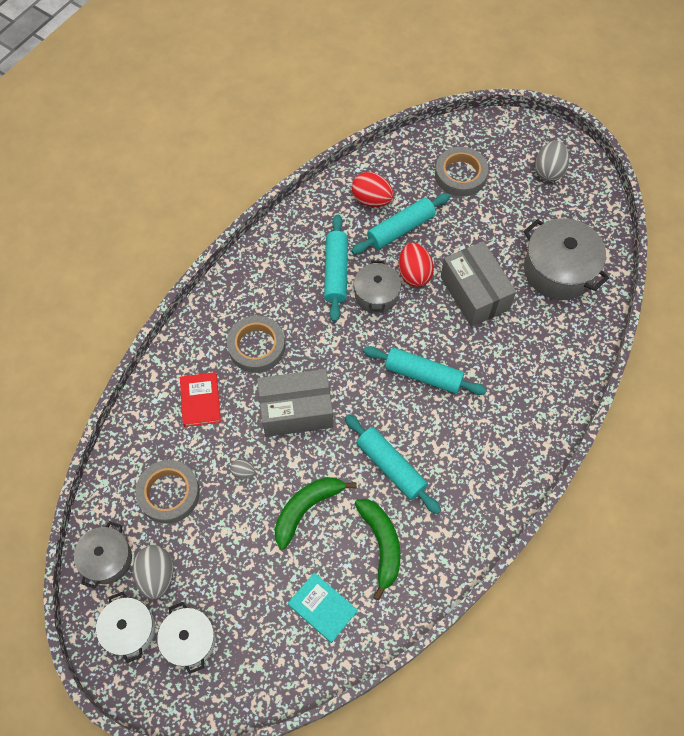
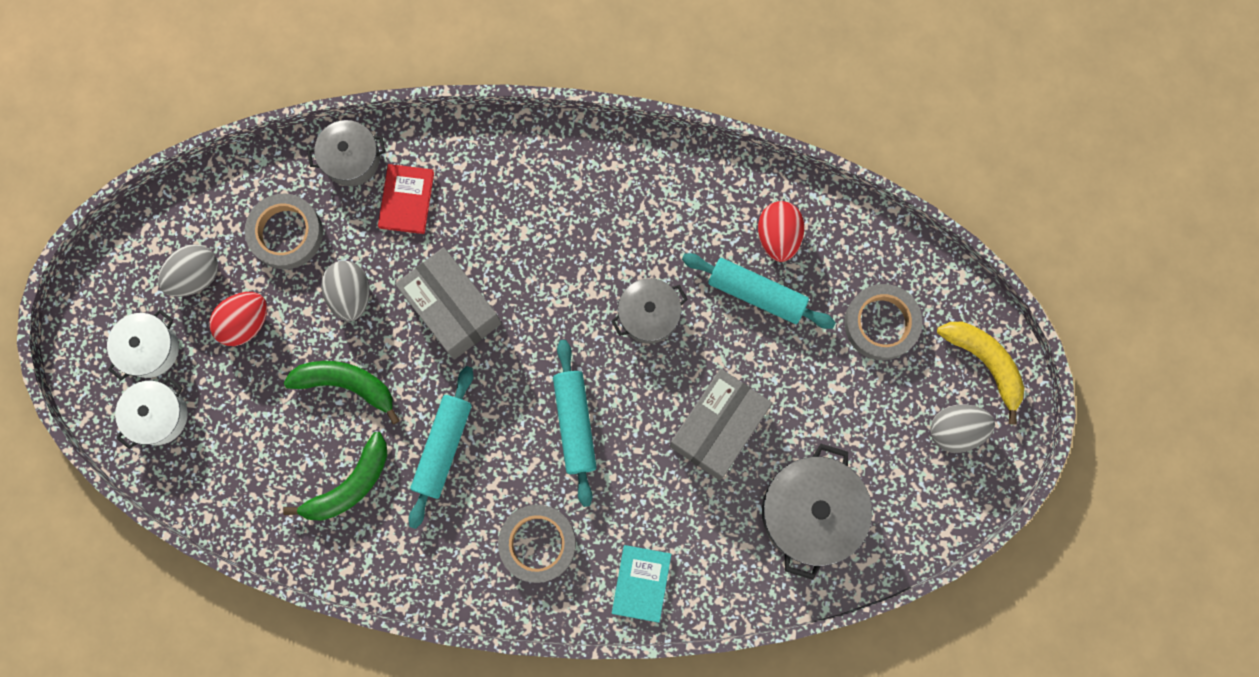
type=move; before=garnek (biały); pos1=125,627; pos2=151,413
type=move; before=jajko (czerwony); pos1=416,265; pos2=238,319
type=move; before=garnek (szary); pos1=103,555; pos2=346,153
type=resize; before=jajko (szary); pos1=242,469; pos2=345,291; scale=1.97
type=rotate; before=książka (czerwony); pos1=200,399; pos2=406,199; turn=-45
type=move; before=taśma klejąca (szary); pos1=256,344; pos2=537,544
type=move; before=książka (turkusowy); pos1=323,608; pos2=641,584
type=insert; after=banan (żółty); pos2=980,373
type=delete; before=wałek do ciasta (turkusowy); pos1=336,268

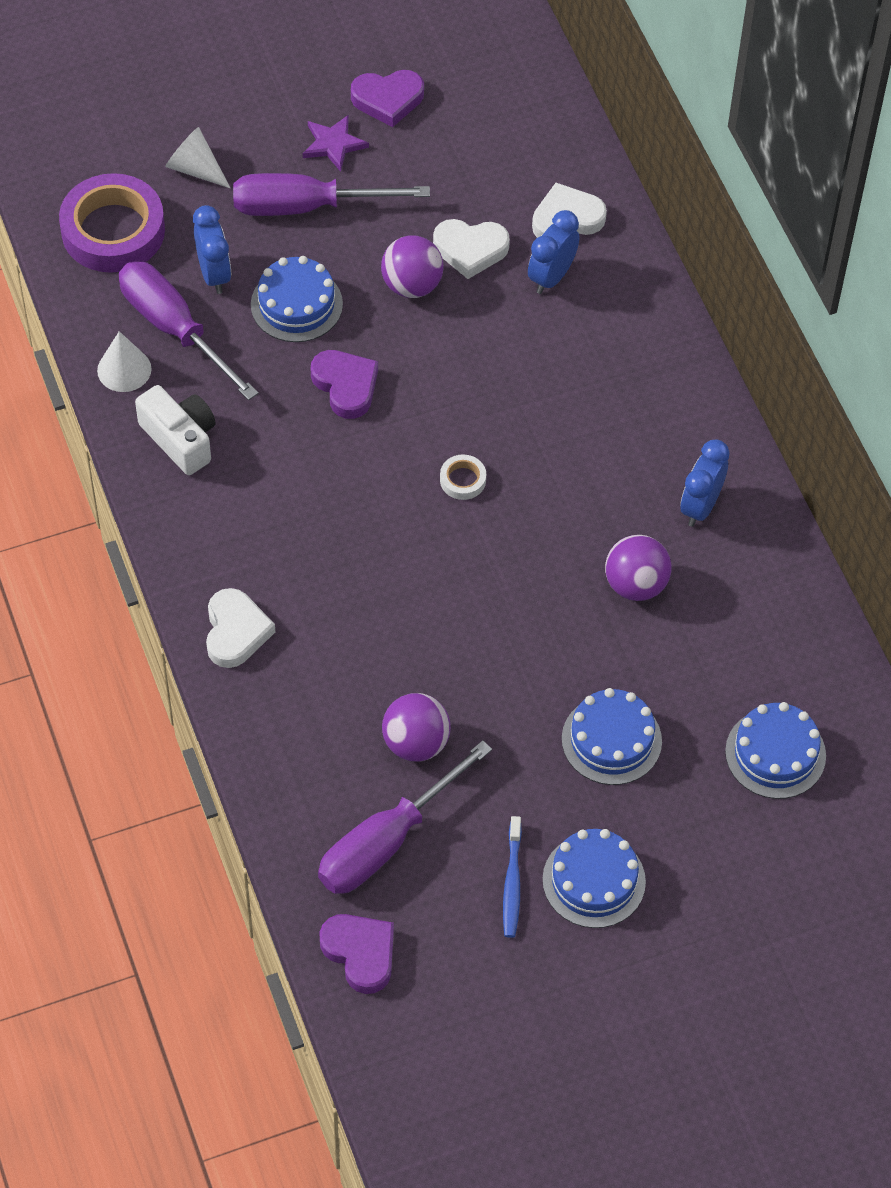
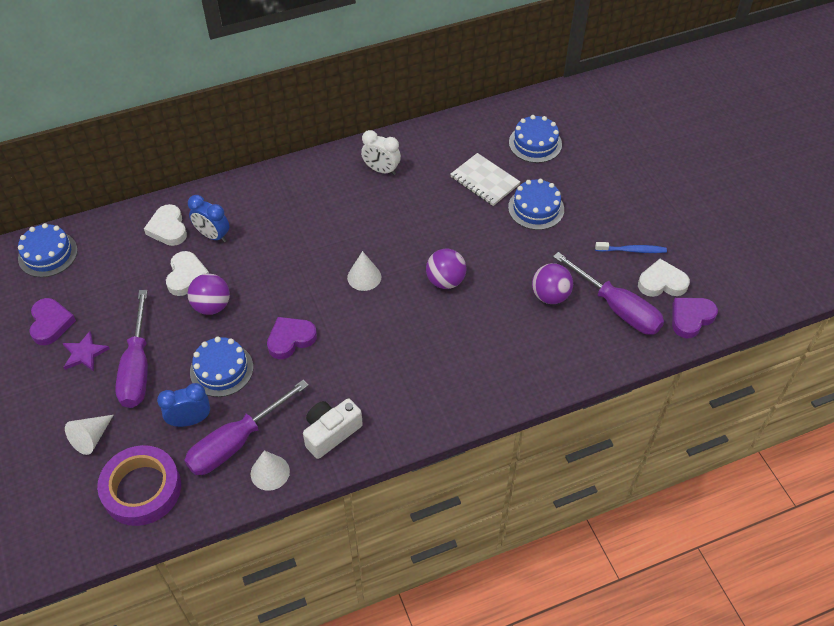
type=move; before=tort (niebieski); pos1=594,878; pos2=48,250
type=replace; before=taśma klejąca (biały); after=stożek (biały); pos1=463,477; pos2=364,271
type=recolor; before=budzik (niebieski); after=budzik (biały); pos1=705,483; pos2=381,152
type=move; before=piłka (fioletowy); pos1=638,568; pos2=446,269
type=insert; after=zeszyt (biały); pos2=485,179
type=move; before=serce (biały); pos1=240,628; pos2=664,278

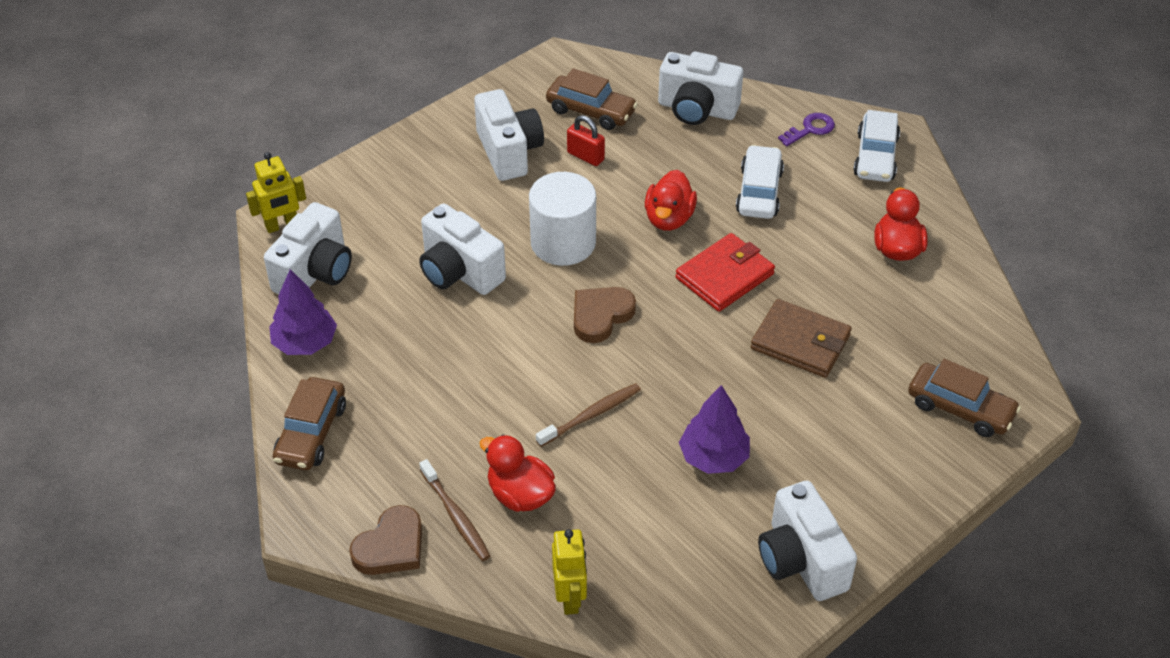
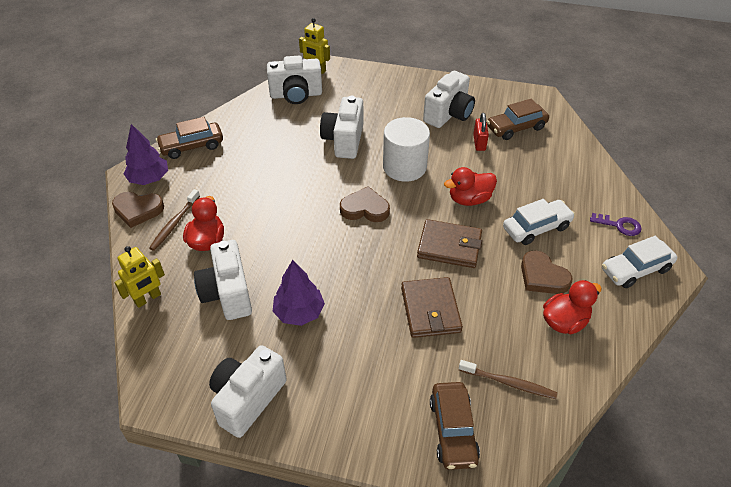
type=move; before=drzewko (fioletowy); pos1=303,312; pos2=146,154
type=move; before=aparat fotograficzny (biały); pos1=700,88; pos2=223,280
type=recolor; before=portfel (czerwony); after=portfel (brązowy); pos1=725,272; pos2=449,243
type=move; before=szczoteczka do zębów (brązowy); pos1=588,415; pos2=508,379
type=rotate; before=samochód (brązowy); pos1=592,99; pos2=518,119; turn=75
type=insert; after=serce (brązowy); pos2=547,272

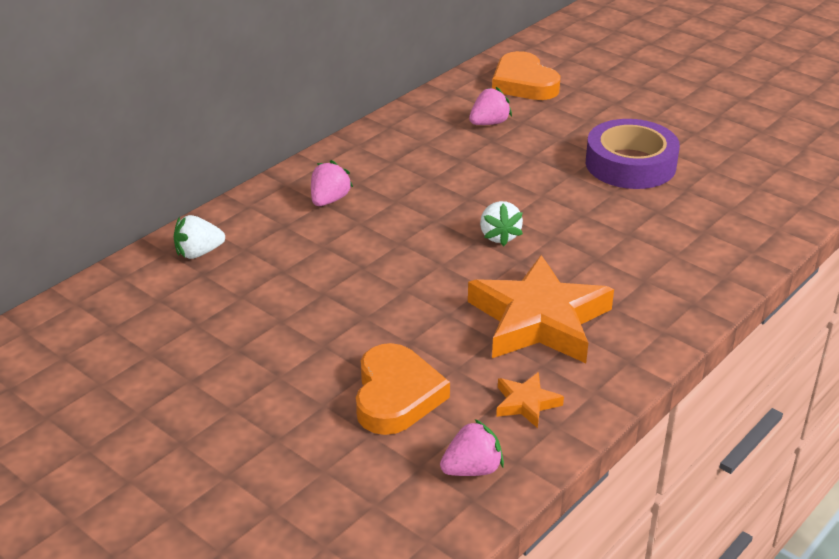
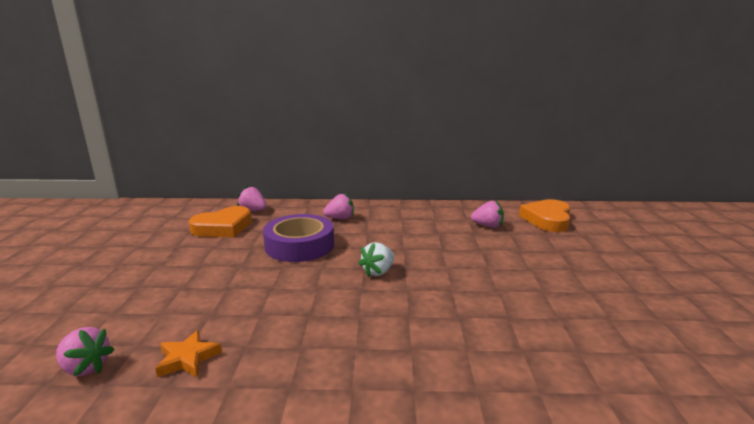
type=move; before=serce (pomarańczowy); pos1=403,389; pos2=220,221
type=recolor; before=truskawka (biały); after=truskawka (różowy); pos1=199,237; pos2=251,198
type=move; before=taśma klejąca (fioletowy); pos1=633,154; pos2=298,238
type=delete; before=gwiazda (pomarańczowy); pos1=541,309

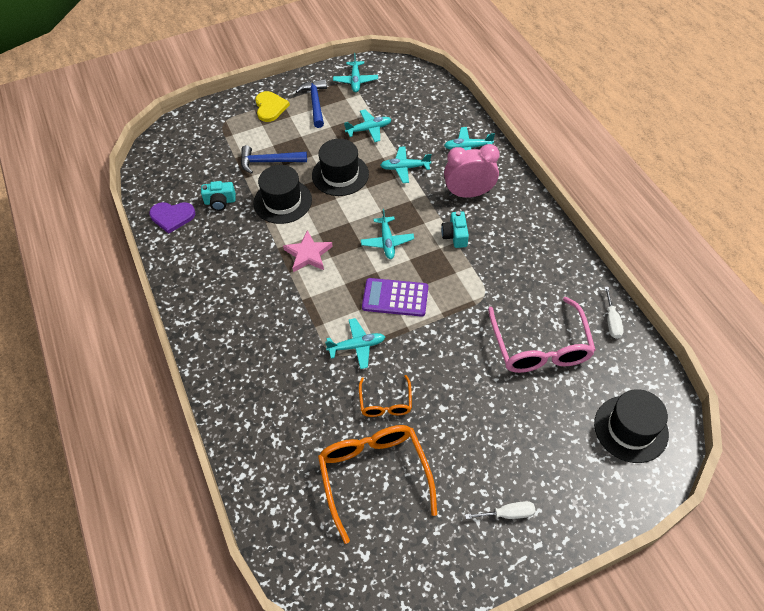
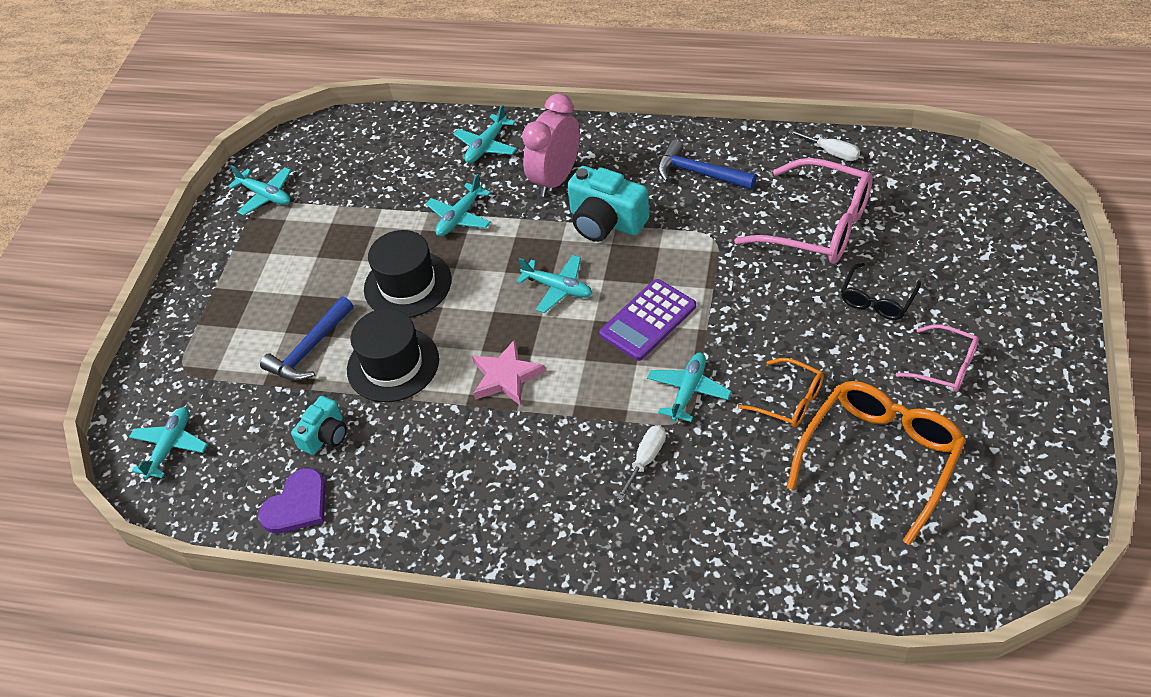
type=move; before=samolot (turkusowy); pos1=368,125; pos2=168,443
type=resize; before=aparat fotograficzny (turkusowy); pos1=455,229; pos2=608,204; scale=1.67
type=move; before=śrubokręt (biały); pos1=500,510; pos2=641,462
type=move; before=młotek (niebieski); pos1=311,103; pos2=707,164
type=rotate; before=okulary (pomarańczowy); pos1=377,484; pos2=876,463; turn=105
type=insert; after=okulary (czarny); pos2=881,291
type=insert; after=okulary (różowy); pos2=937,358
type=delete; before=serce (żółty); pos1=272,106
type=delete; before=kapelusz (czarny); pos1=631,426

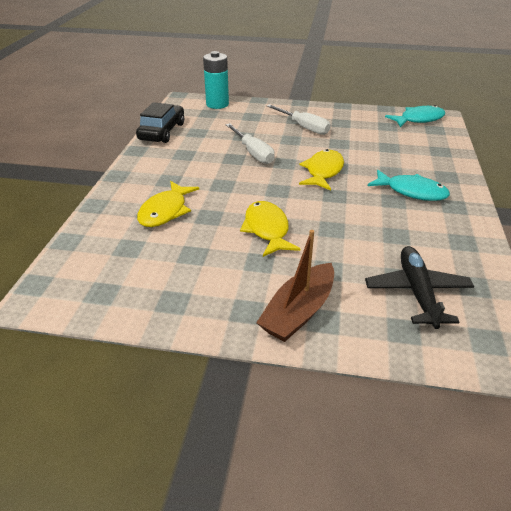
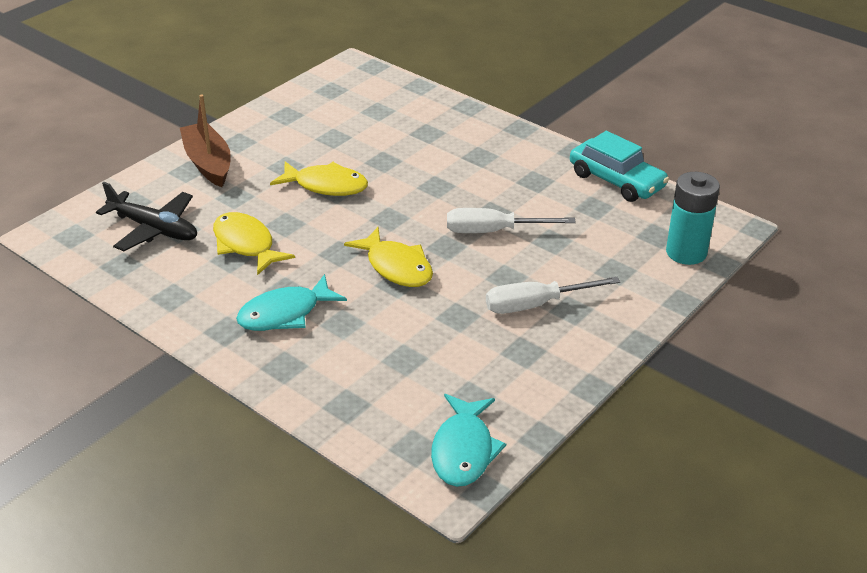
type=move; before=ryba (żółty); pos1=168,204; pos2=254,243
type=recolor; before=samochód (czarny); after=samochód (turkusowy); pos1=160,122; pos2=619,166

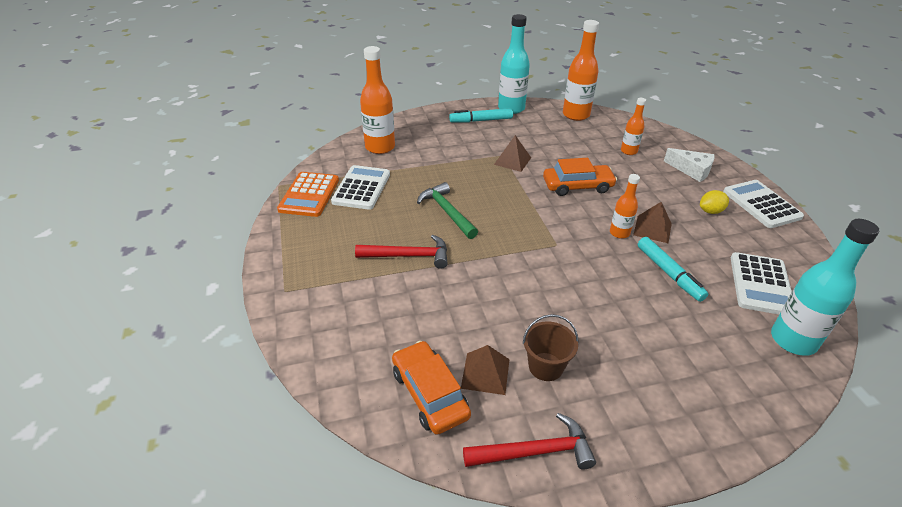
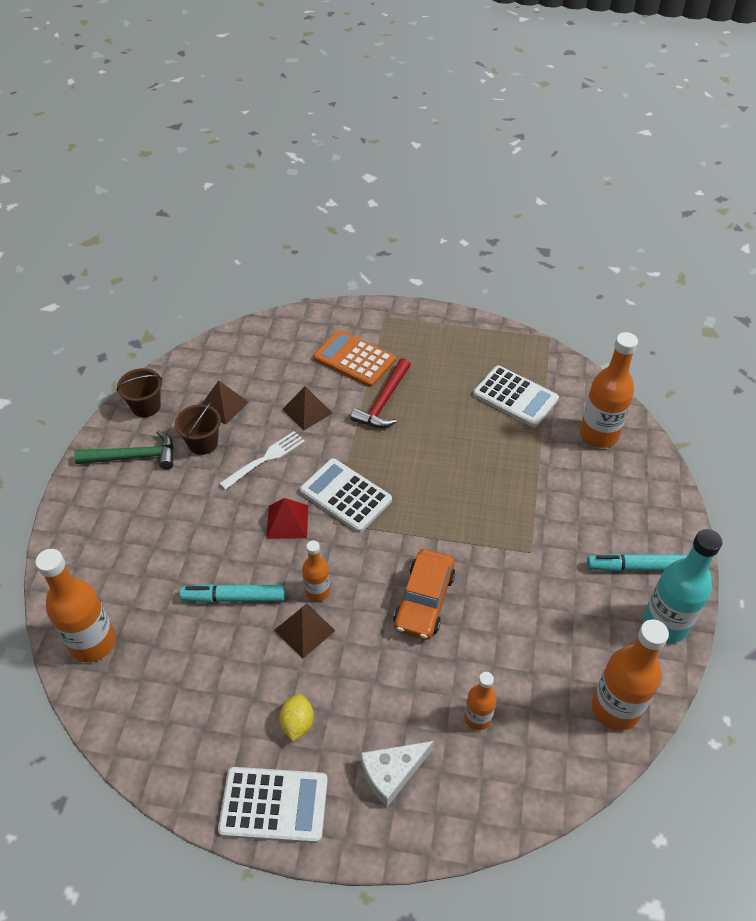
type=recolor; before=butelka (turkusowy); after=butelka (pomarańczowy); pos1=825,287; pos2=75,605
type=move; before=młotek (zielony); pos1=447,210; pos2=124,449
type=replace; before=młotek (czerwony); after=wiadro (brązowy); pos1=529,441; pos2=140,392
type=insert; after=widelec (biały); pos2=262,460
type=insert; after=piramida (czerwony); pos2=287,518
type=move; before=piramida (brązowy); pos1=512,153; pos2=307,408
type=move; before=kalkulator (biały); pos1=761,283; pos2=346,495
type=move; before=kalkulator (pomarańczowy); pos1=308,194; pos2=355,358
type=rotate; before=flamaster (turkusowy); pos1=481,115; pos2=637,563; turn=-105
type=delete; before=samochód (pomarańczowy); pos1=431,388

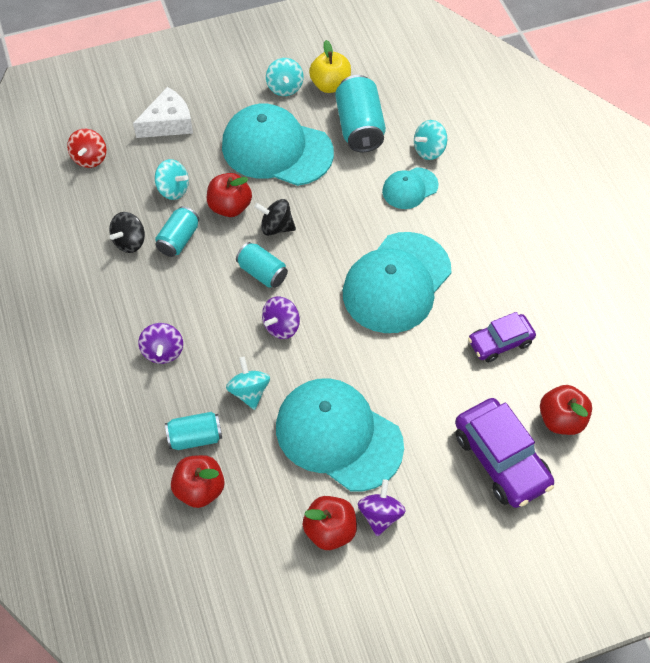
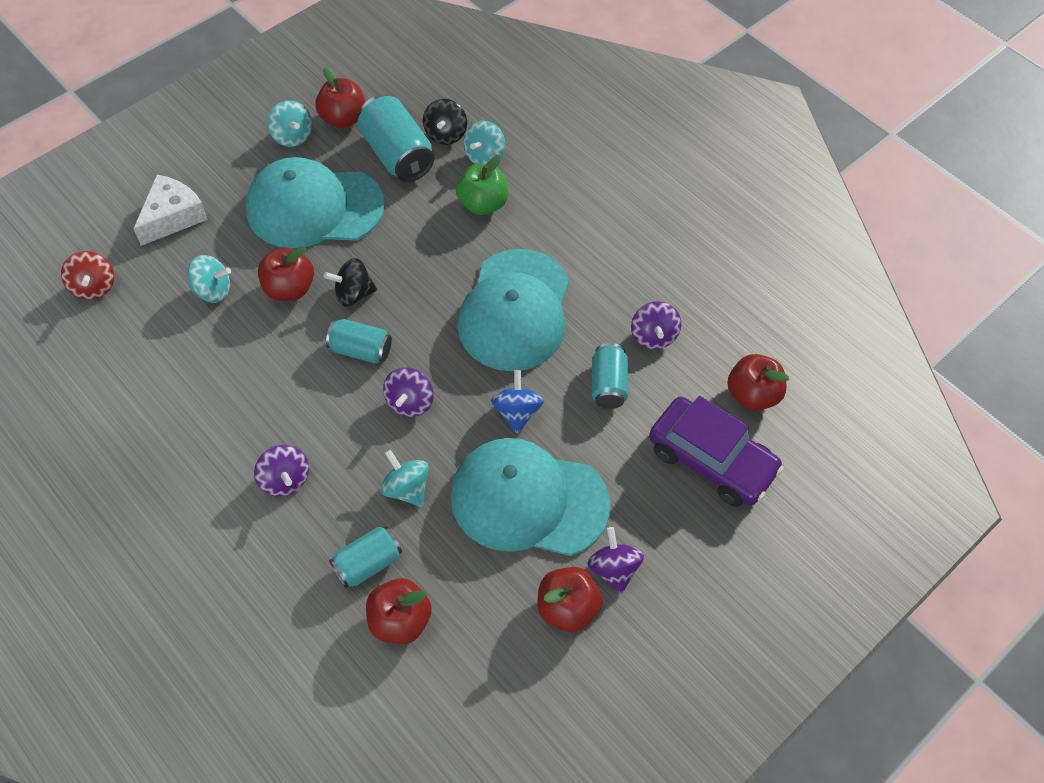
type=recolor; before=jabłko (żółty); after=jabłko (czerwony); pos1=330,66; pos2=340,97
type=move; before=bączek (czarny); pos1=127,232; pos2=445,122
type=replace; before=czapka (turkusowy); after=jabłko (zielony); pos1=410,188; pos2=482,185
type=insert; after=bączek (niebieski); pos2=517,402
type=move; before=puszka (turkusowy); pos1=177,231; pos2=610,376
type=replace; before=samochód (fioletowy); after=bączek (fioletowy); pos1=502,337; pos2=656,325

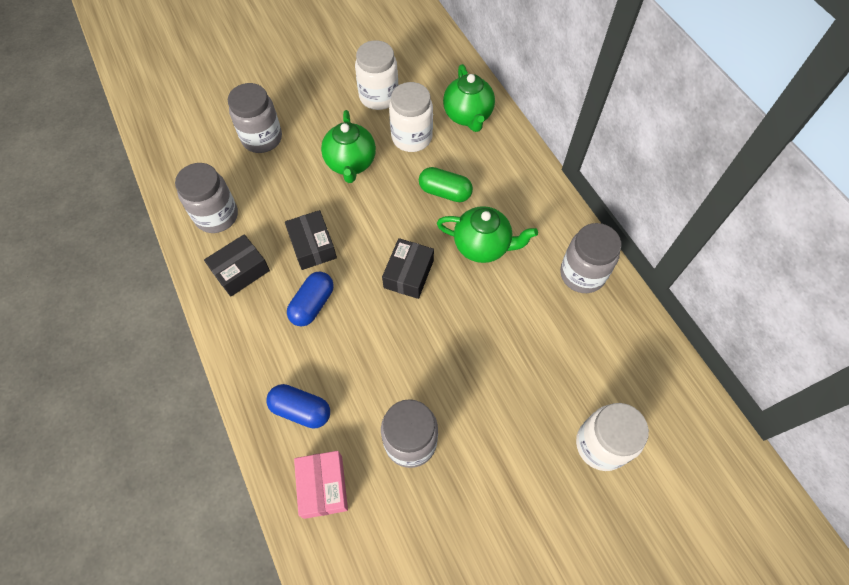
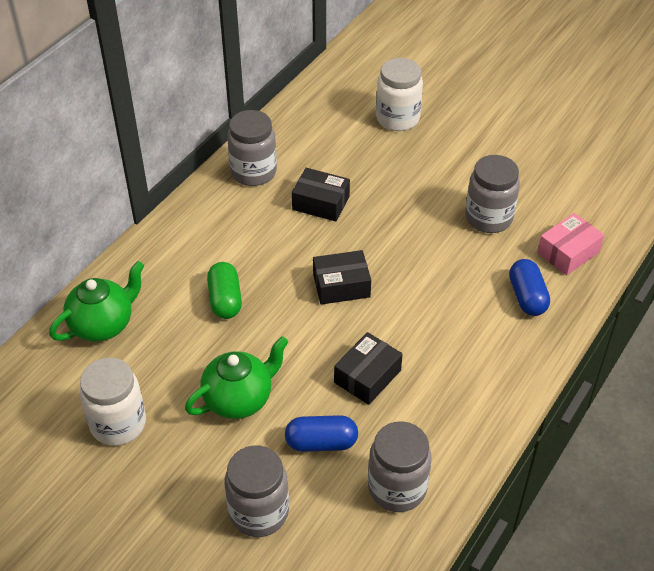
type=move; before=kapsułka (niebieski); pos1=310,299; pos2=321,433
type=move; before=pudełko (czarny); pos1=237,265; pos2=321,195
type=delete; before=słoik (biały); pos1=411,117
type=delete; before=imbryk (zielony); pos1=487,234

